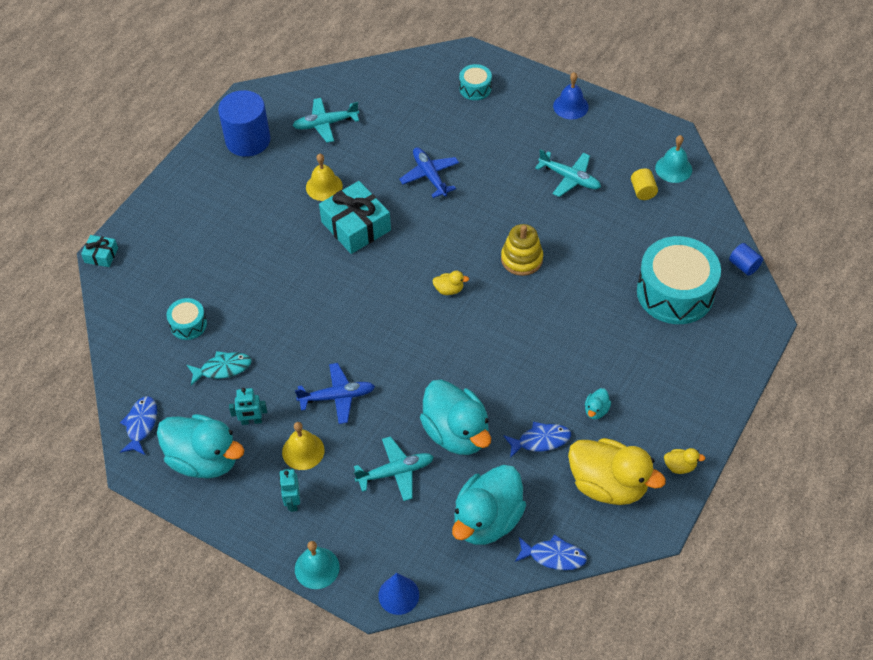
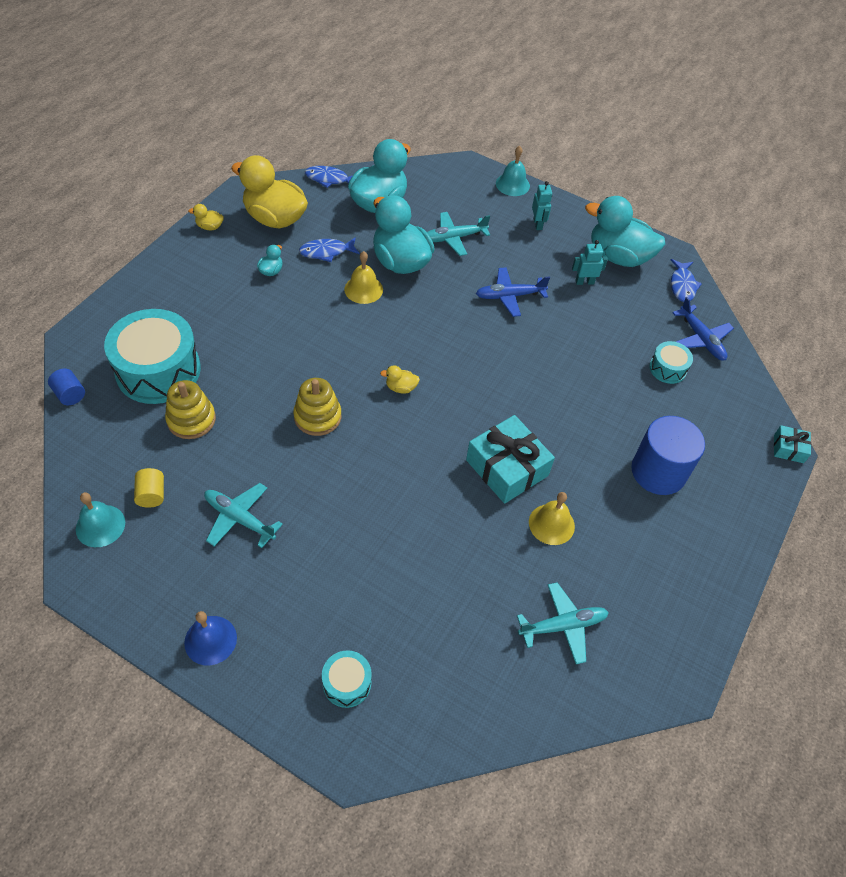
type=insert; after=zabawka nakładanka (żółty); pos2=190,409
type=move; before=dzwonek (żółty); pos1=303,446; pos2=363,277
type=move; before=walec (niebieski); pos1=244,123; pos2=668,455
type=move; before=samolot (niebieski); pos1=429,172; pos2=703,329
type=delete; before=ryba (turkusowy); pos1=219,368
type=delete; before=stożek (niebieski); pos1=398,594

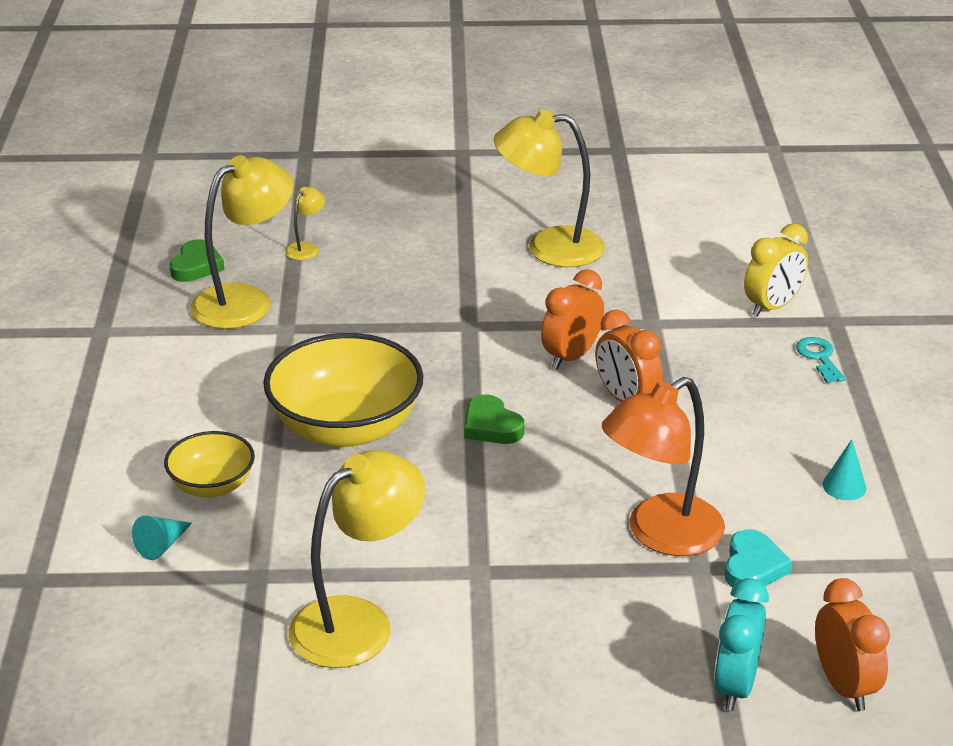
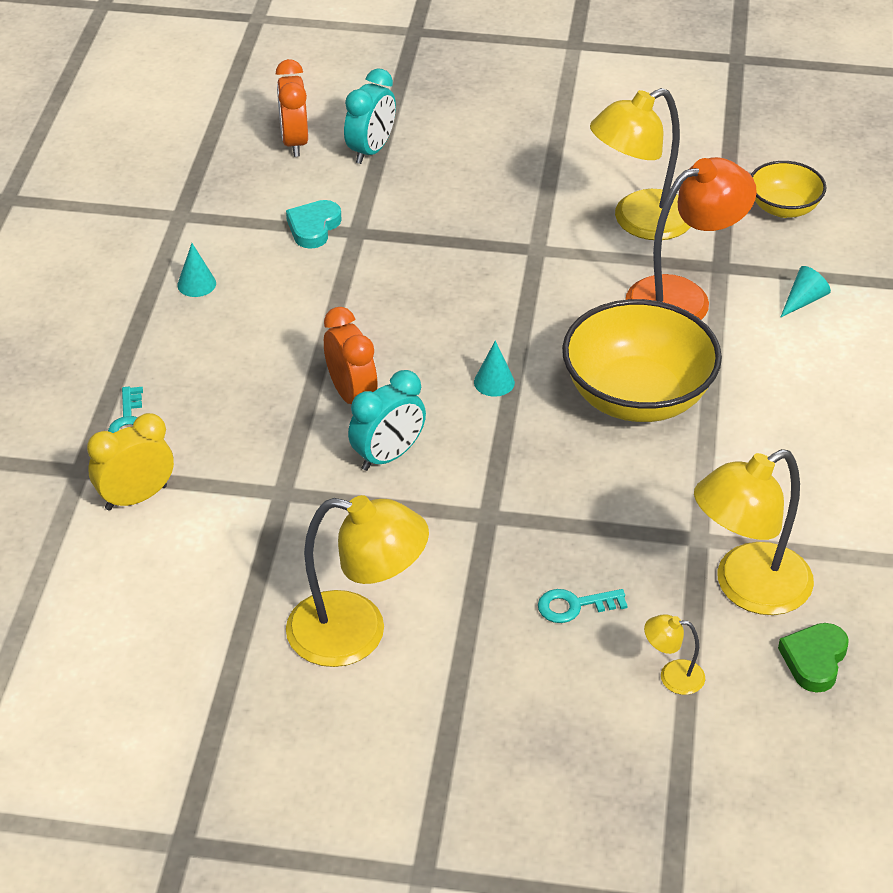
type=recolor; before=budzik (pomarańczowy); after=budzik (turkusowy); pos1=572,319; pos2=387,420
type=replace; before=serce (zielony); after=stożek (turkusowy); pos1=494,419; pos2=494,368
type=insert; after=klucz (turkusowy); pos2=583,606
type=move; before=lampka (pomarańczowy); pos1=663,466; pos2=691,238
type=rotate; before=lampka (żółty); pos1=305,223; pos2=674,654; turn=60
type=move; before=miska (żółty); pos1=209,464; pos2=788,189

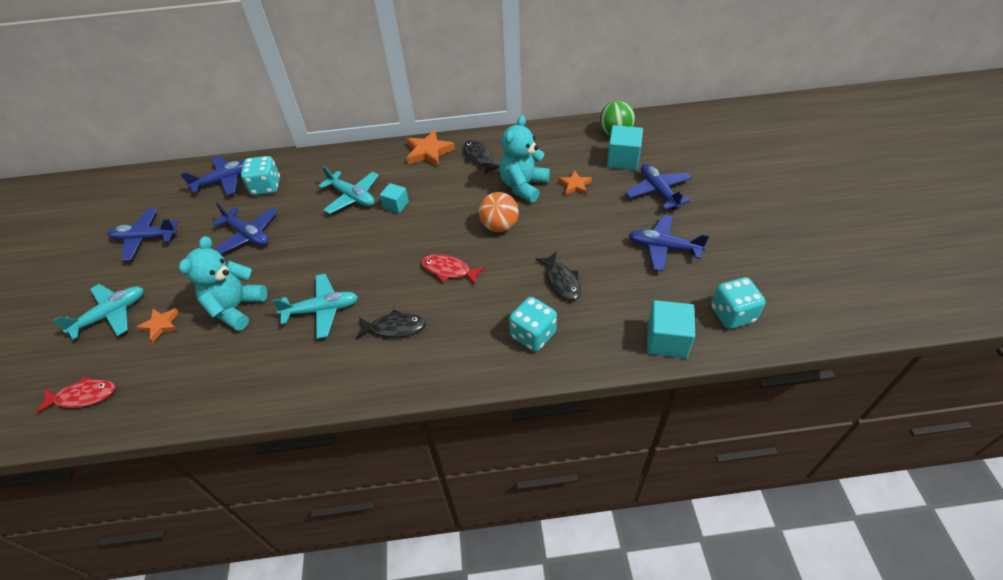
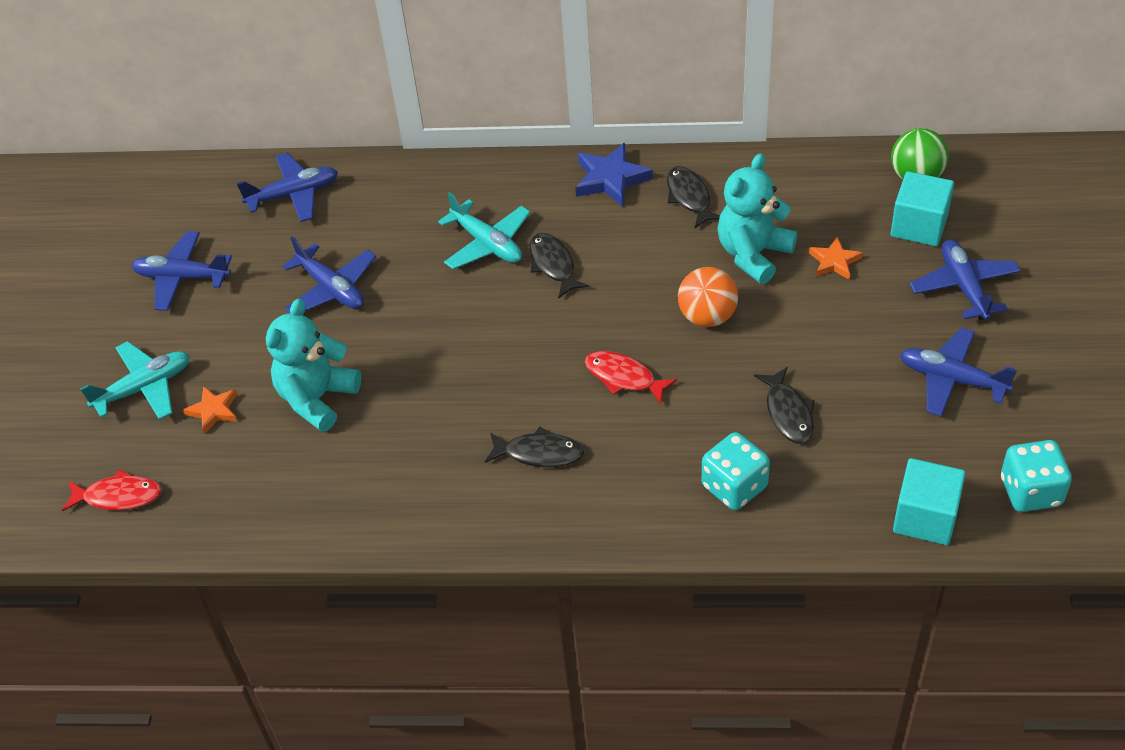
type=replace; before=sześcian (turkusowy); after=ryba (czarny); pos1=394,198; pos2=559,265
type=recolor; before=gwiazda (pomarańczowy); after=gwiazda (niebieski); pos1=430,148; pos2=614,175
type=delete; before=kostka do gry (turkusowy); pos1=260,175
type=delete; before=samolot (turkusowy); pos1=315,306

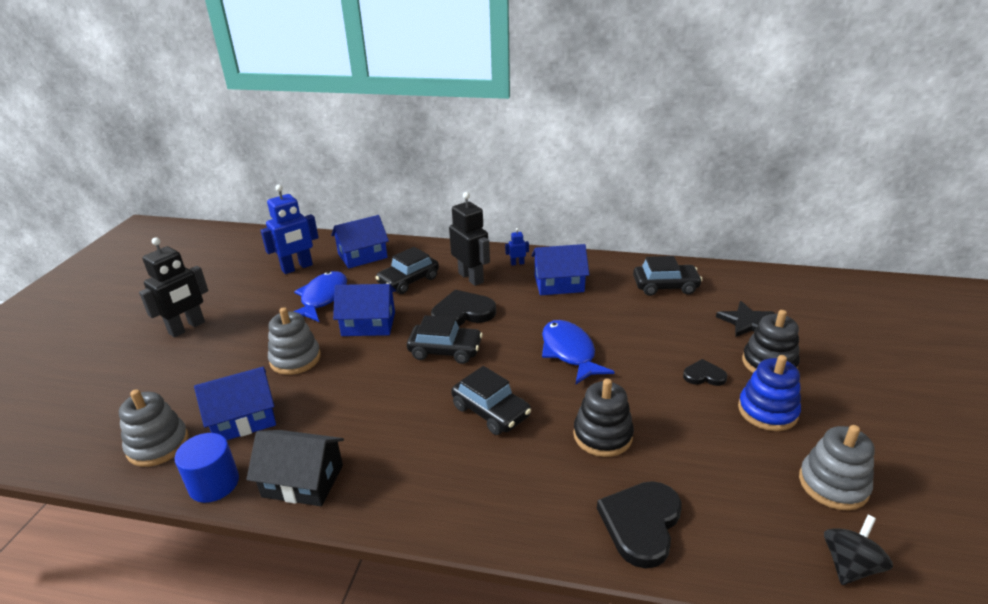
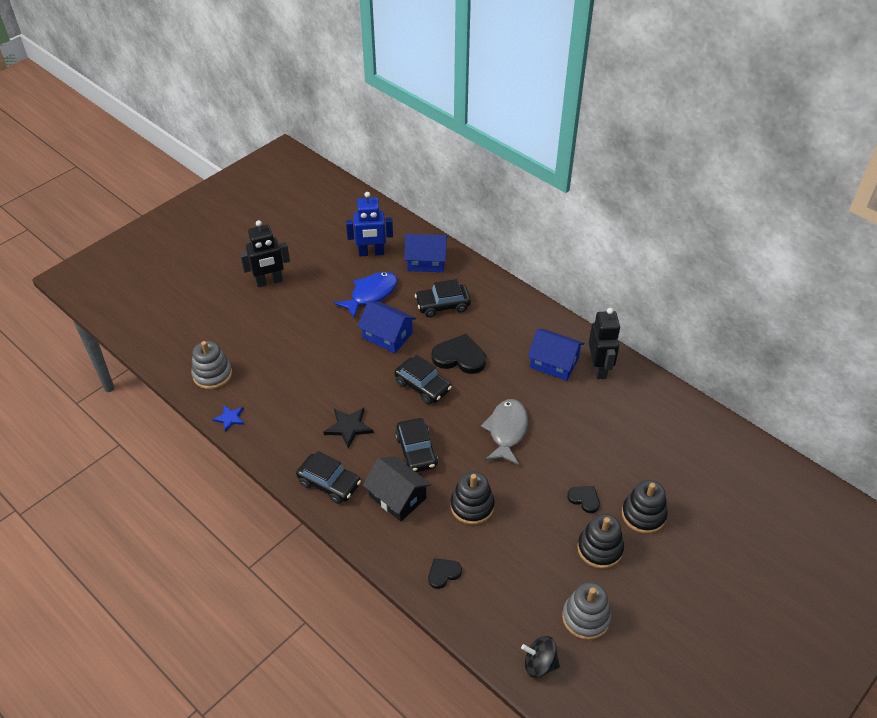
type=replace; before=walec (niebieski); after=gwiazda (niebieski); pos1=207,468; pos2=228,418
type=move; before=samochód (czarny); pos1=667,276; pos2=328,477
type=move; before=gwiazda (czarny); pos1=745,319; pos2=348,428
type=move; before=domek (czarny); pos1=295,468; pos2=397,489
type=resize; before=serce (czarny); pos1=639,525; pos2=445,573; scale=0.55
type=recolor; before=ryba (niebieski); after=ryba (szary); pos1=578,352; pos2=504,432
type=rotate; before=bączek (czarny); pos1=858,550; pos2=540,657; turn=-150
type=recolor; before=zabawka nakładanka (niebieski); after=zabawka nakładanka (czarny); pos1=769,393; pos2=600,541
type=move; before=robot (czarny); pos1=469,239; pos2=604,343
type=delete; before=domek (niebieski); pos1=235,403
type=delete; before=zabawka nakładanka (szary); pos1=294,341
type=delete; before=robot (niebieski); pos1=517,247

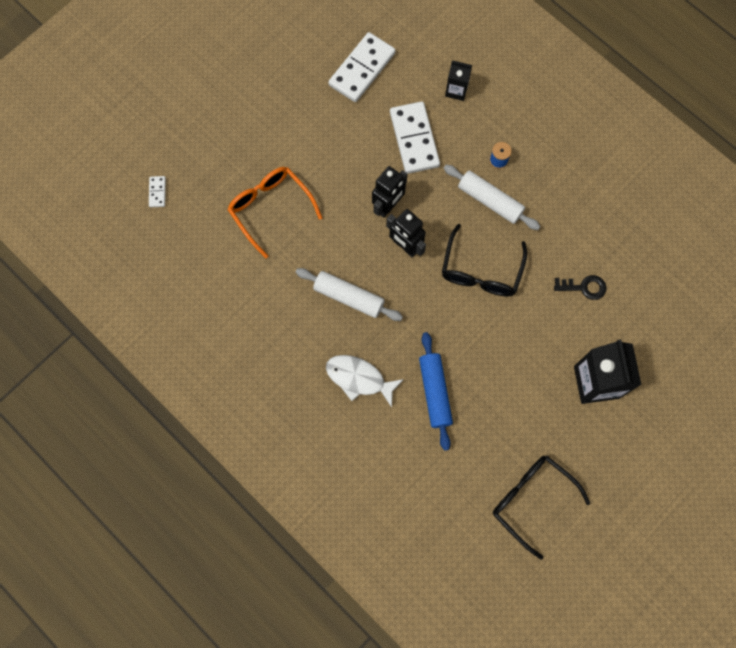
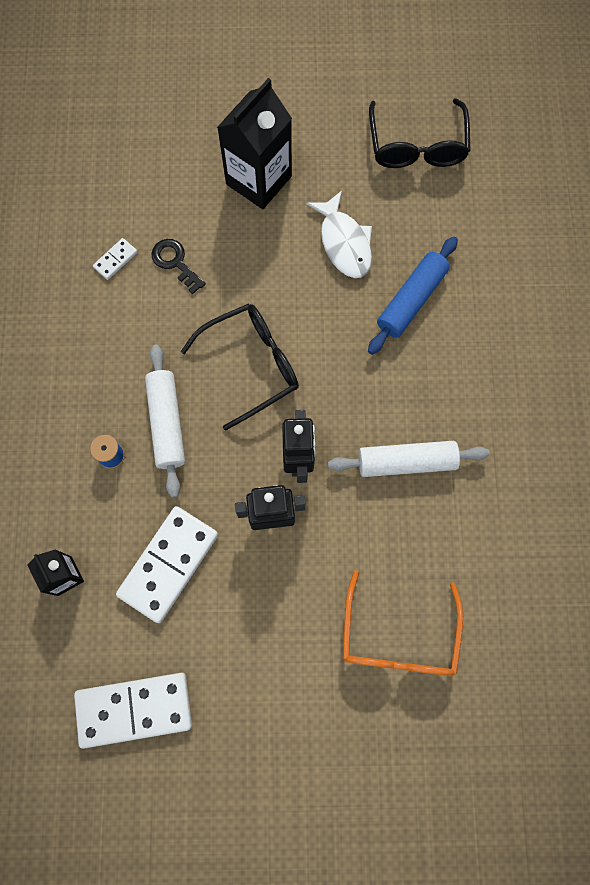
type=move; before=kostka domina (biały); pos1=157,191; pos2=115,259
type=move; before=ryba (biały); pos1=365,381; pos2=339,234
type=rotate; before=wałek do ciasta (biały); pos1=349,294; pos2=409,459; turn=-75

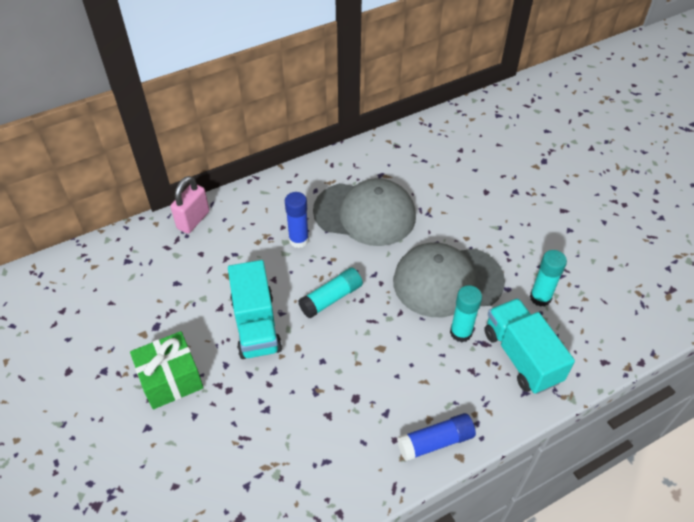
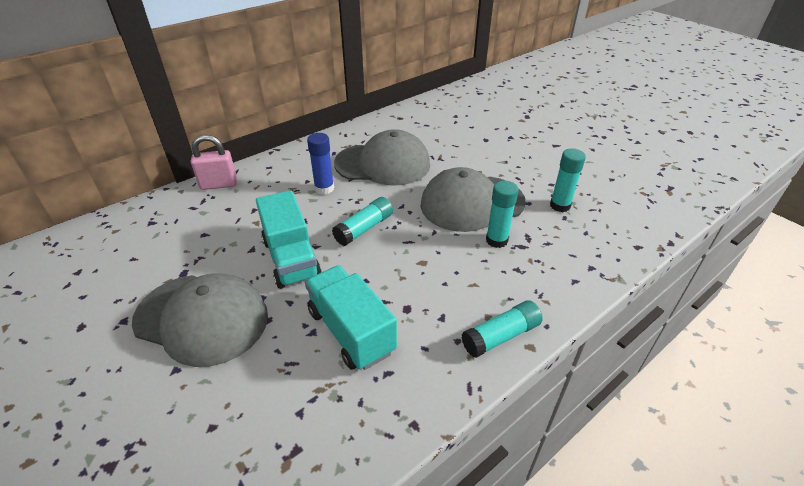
type=replace; before=prezent (zielony); after=czapka (szary); pos1=167,370; pos2=200,320
type=rotate; before=kłódka (różowy); pos1=189,205; pos2=214,162; turn=60
type=move; before=ciężarówka (turkusowy); pos1=529,346; pos2=351,317
type=recolor; before=klej w sztyfcie (niebieski); after=klej w sztyfcie (turkusowy); pos1=436,437; pos2=502,329

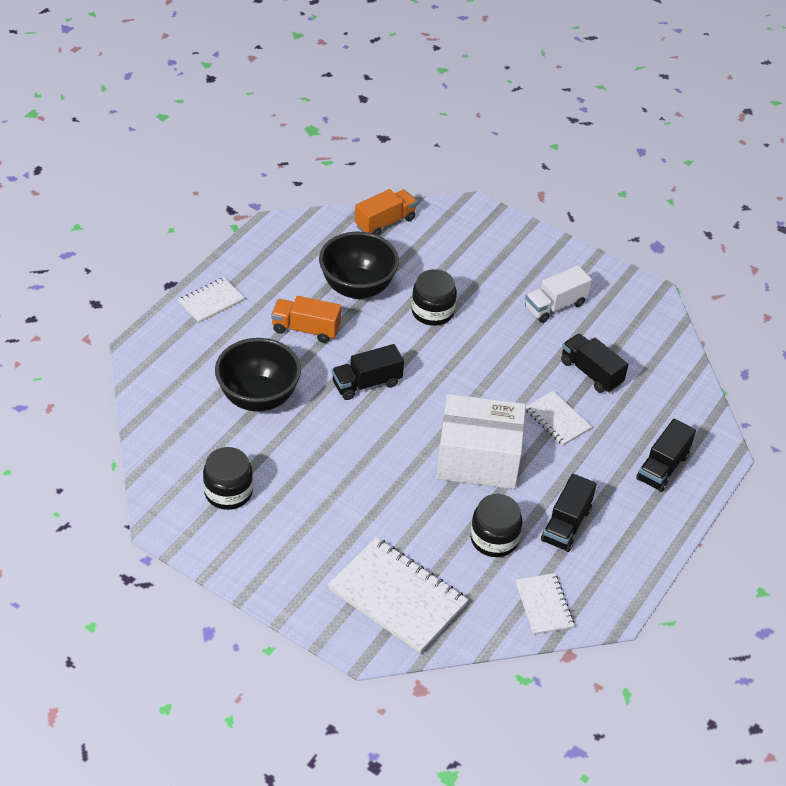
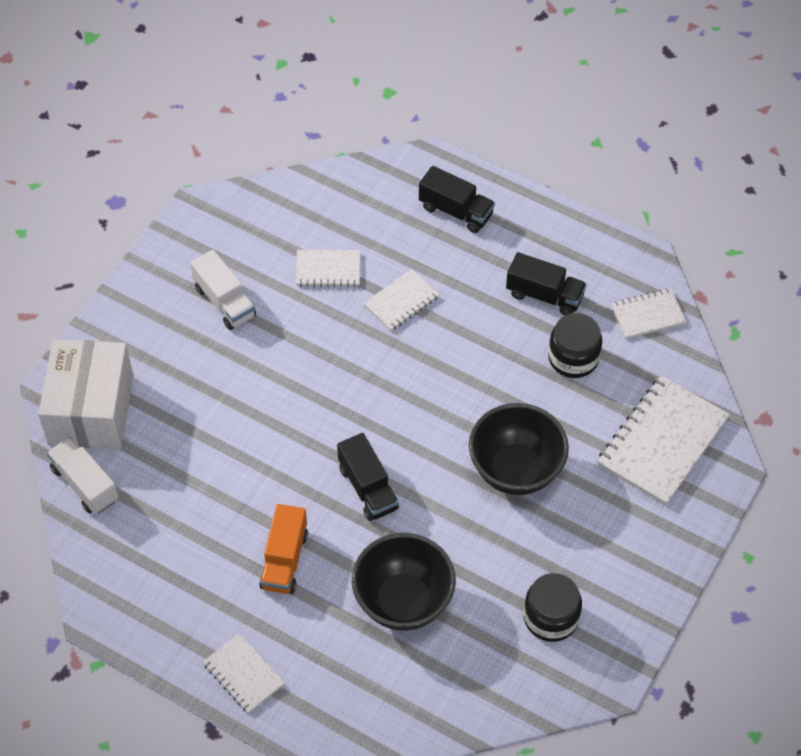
type=move; before=pudełko (biały); pos1=481,441; pos2=85,394
type=recolor; before=ciężarówka (pomarańczowy); after=ciężarówka (biały); pos1=386,212; pos2=82,475
type=replace; before=ciężarówka (czarny); after=zeszyt (biały); pos1=594,363; pos2=328,268
type=move; before=miska (czarny); pos1=359,265; pos2=519,449
type=delete; before=słoik (czarny); pos1=434,297

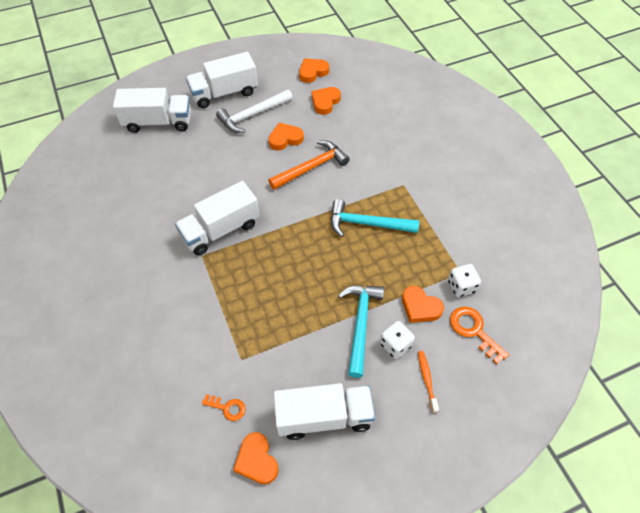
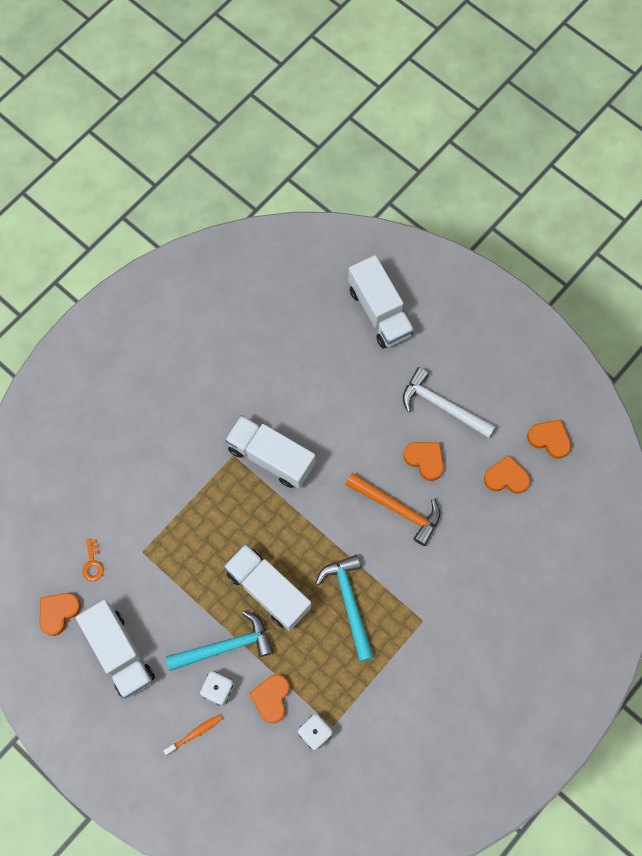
type=move; before=ciężarówka (biały); pos1=222,80; pos2=268,587
type=delete; before=klucz (pomarańczowy); pos1=479,335

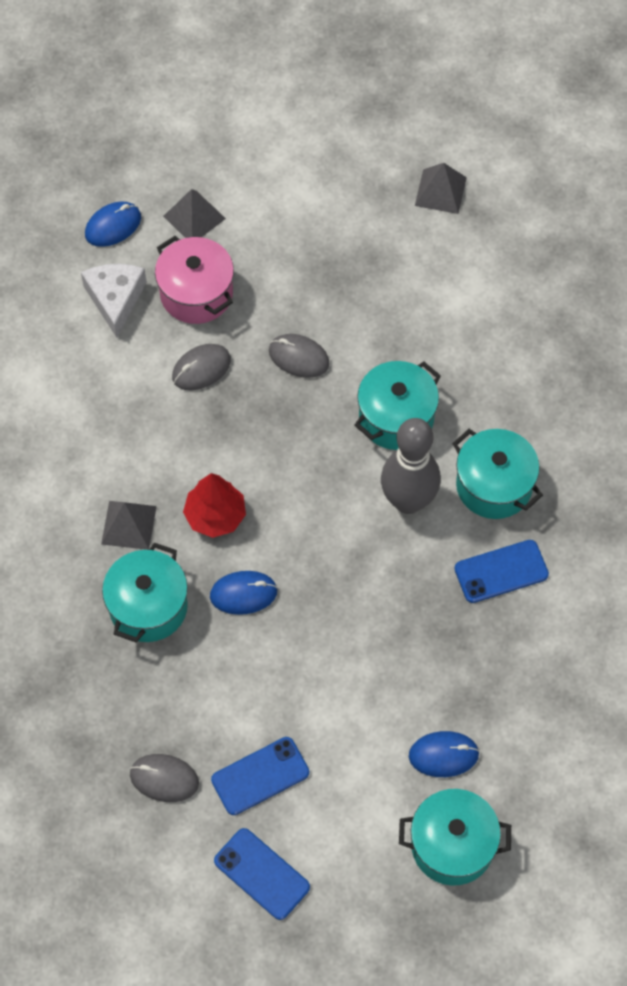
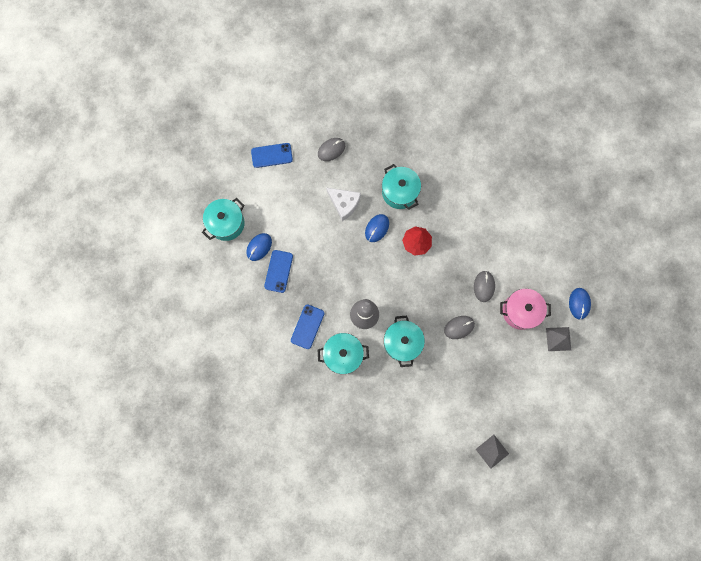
type=move; before=telefon (niebieski); pos1=260,776; pos2=278,271
type=move; before=ser (biały); pos1=114,301; pos2=343,204
type=delete; before=piramida (szary); pos1=129,525

